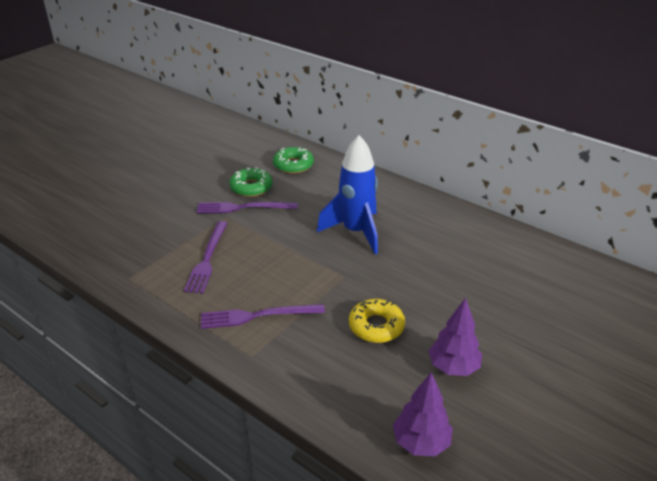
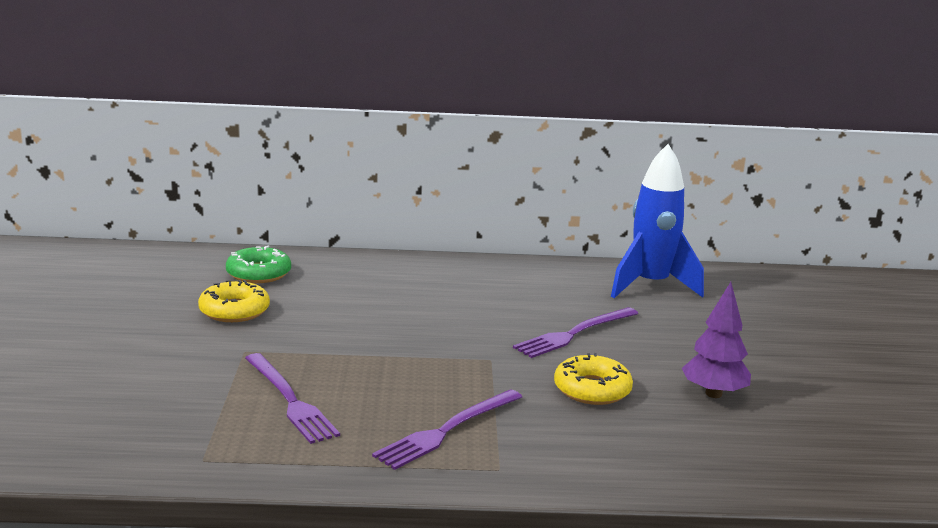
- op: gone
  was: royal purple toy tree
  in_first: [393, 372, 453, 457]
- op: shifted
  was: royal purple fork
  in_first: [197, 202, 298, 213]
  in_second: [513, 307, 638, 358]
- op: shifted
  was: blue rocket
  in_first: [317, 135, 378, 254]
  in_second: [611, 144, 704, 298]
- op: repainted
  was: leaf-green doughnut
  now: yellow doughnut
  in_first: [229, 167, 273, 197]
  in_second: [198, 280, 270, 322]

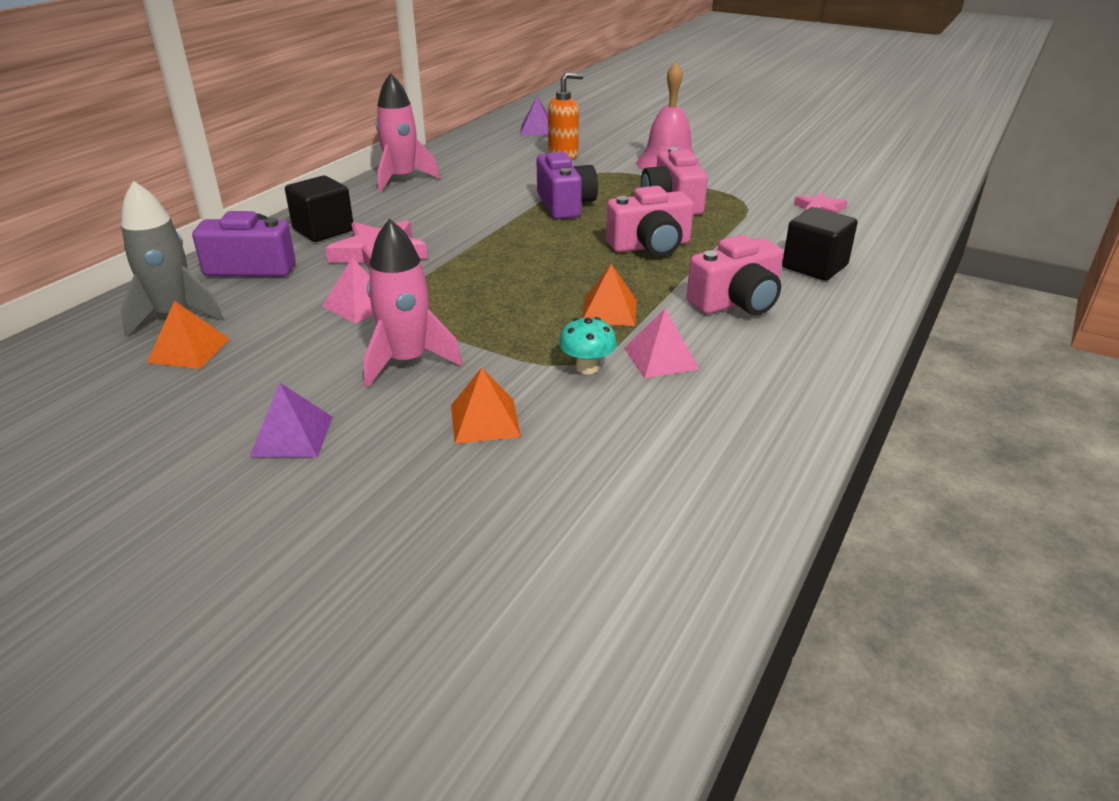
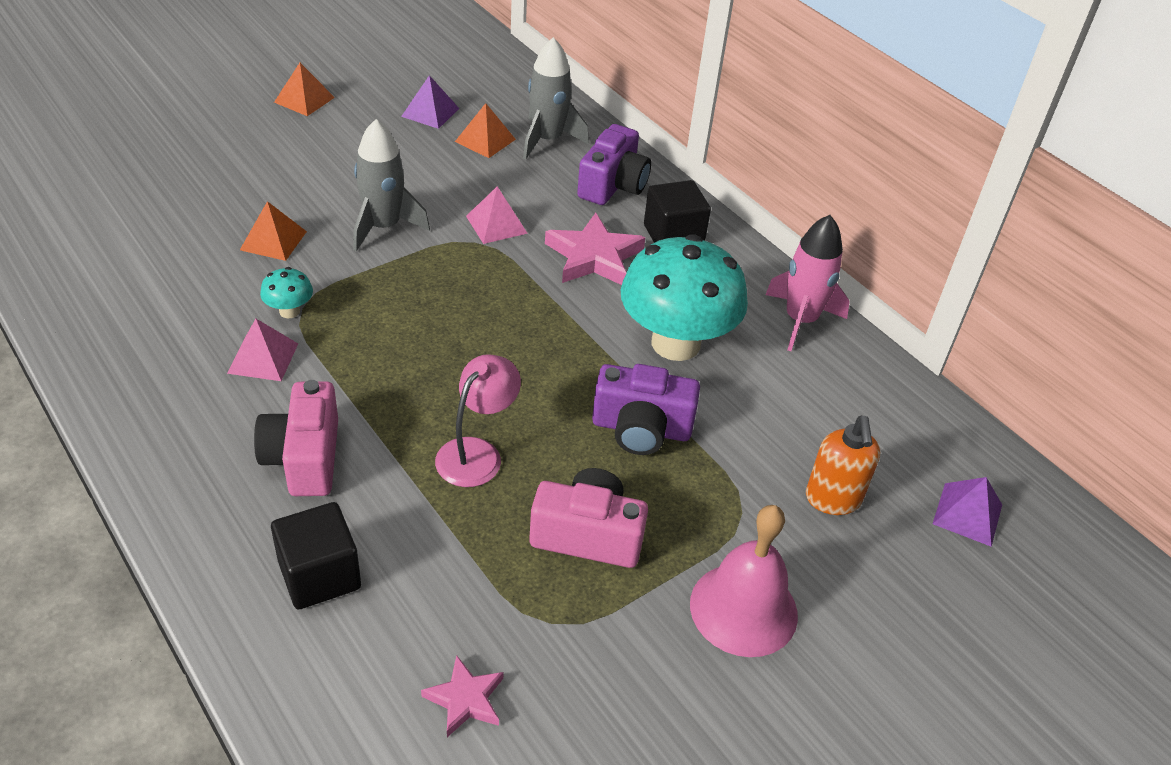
- op: new
  now: aqua toadstool
  in_second: [621, 234, 748, 361]
- op: shifted
  was: royal purple pyramid shape
  in_first: [250, 383, 333, 458]
  in_second: [401, 75, 459, 129]
- op: shifted
  was: orange pyramid shape
  in_first: [582, 264, 637, 326]
  in_second: [274, 63, 335, 116]
- op: swapped
  was: rose-pink compact camera
  now: rose-pink reading lamp
  in_first: [606, 186, 694, 257]
  in_second: [435, 354, 521, 487]
- op: repainted
  was: rose-pink rocket
  now: grey rocket
  in_first: [363, 219, 462, 387]
  in_second: [353, 119, 430, 252]

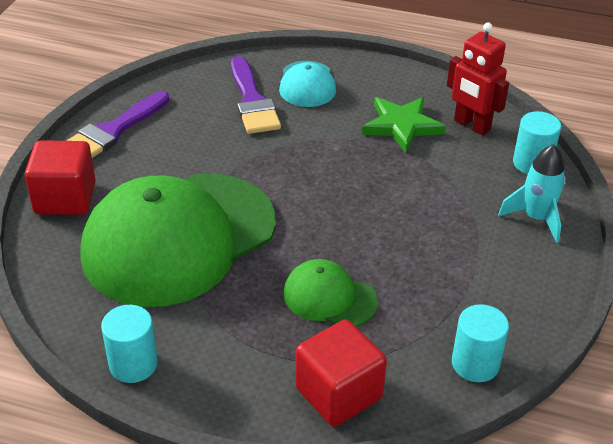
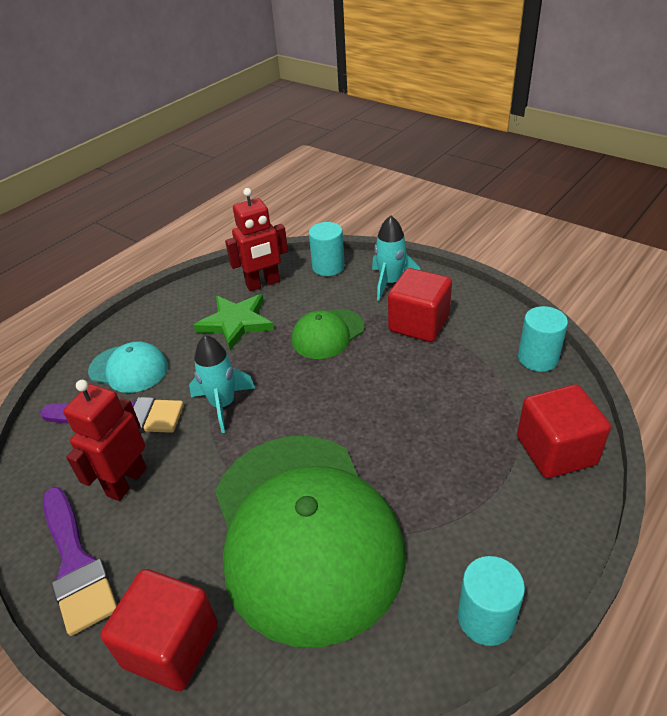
- op: new
  now: crimson robot
  in_second: [63, 380, 147, 501]
- op: new
  now: aqua rocket
  in_second: [189, 335, 255, 433]
- op: new
  now: crimson cube
  in_second: [388, 268, 452, 342]
- op: shifted
  was: leaf-green baseball cap
  in_first: [283, 259, 378, 327]
  in_second: [291, 309, 365, 359]

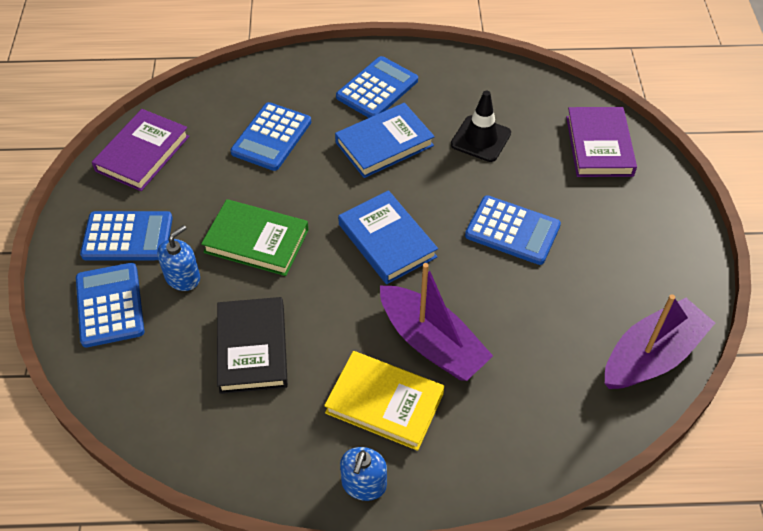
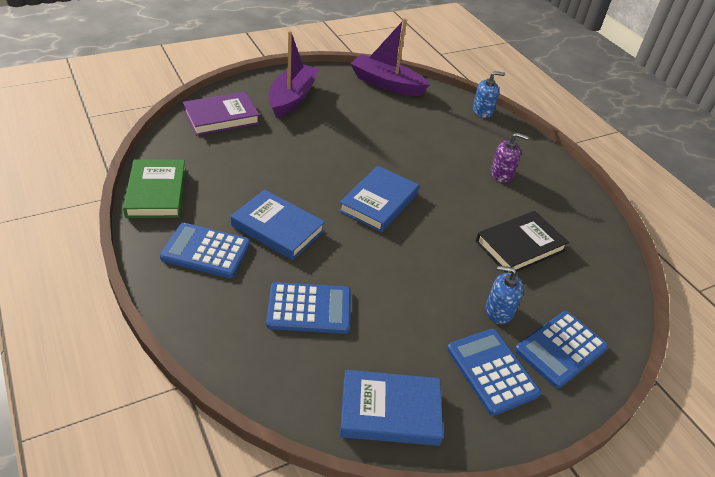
- op: gone
  was: ebony safety cone
  in_first: [451, 91, 511, 162]
- op: gone
  was: blue calculator
  in_first: [465, 195, 561, 265]
- op: shifted
  was: leaf-green hardback
  in_first: [201, 199, 309, 276]
  in_second: [123, 159, 186, 218]
- op: shifted
  was: blue soap pump
  in_first: [340, 447, 387, 501]
  in_second: [473, 71, 505, 118]
- op: shifted
  was: royal purple boat
  in_first: [380, 263, 493, 381]
  in_second: [269, 31, 319, 118]
- op: swapped
  was: yellow hardback
  now: royal purple soap pump
  in_first: [324, 351, 444, 451]
  in_second: [491, 133, 529, 183]
- op: repainted
  was: royal purple hardback
  now: blue hardback
  in_first: [92, 109, 189, 191]
  in_second: [340, 370, 443, 446]

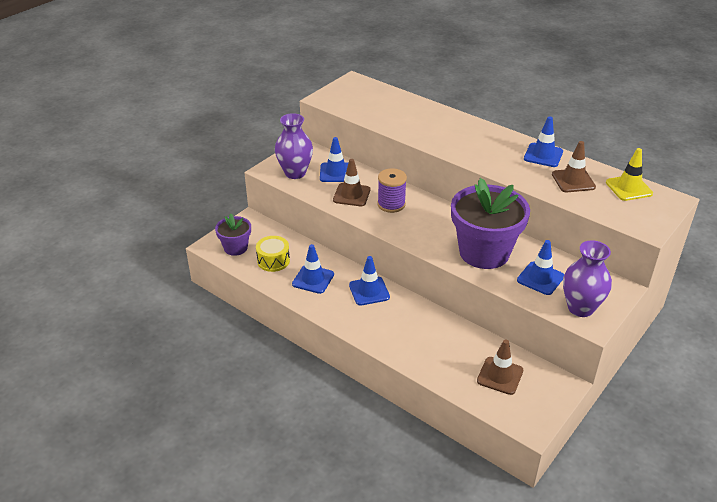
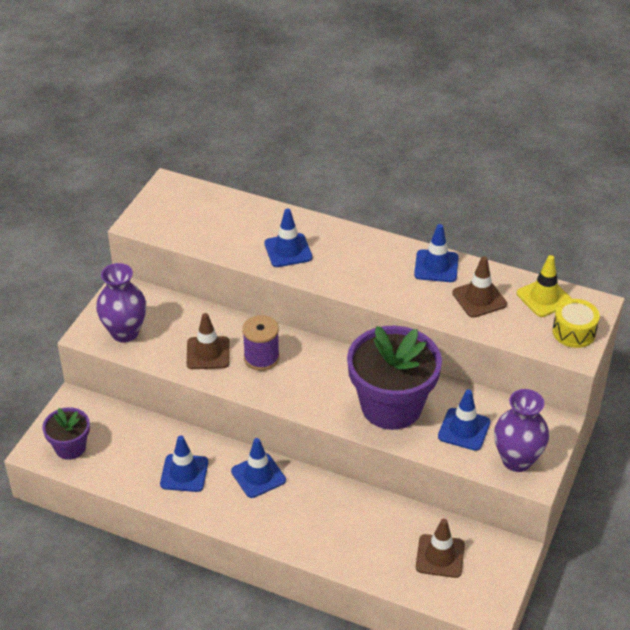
- op: shifted
  was: yellow drum
  in_first: [256, 236, 290, 272]
  in_second: [552, 299, 600, 348]
- op: shifted
  was: blue safety cone
  in_first: [320, 137, 348, 182]
  in_second: [264, 209, 312, 267]

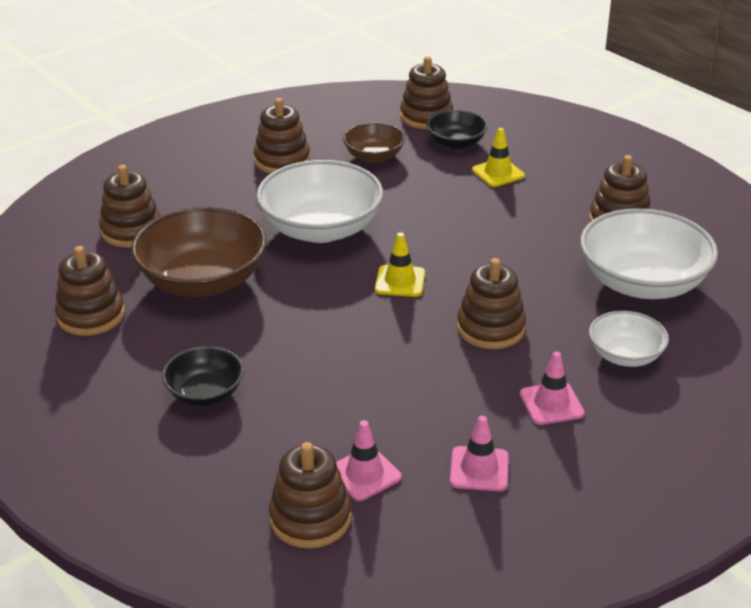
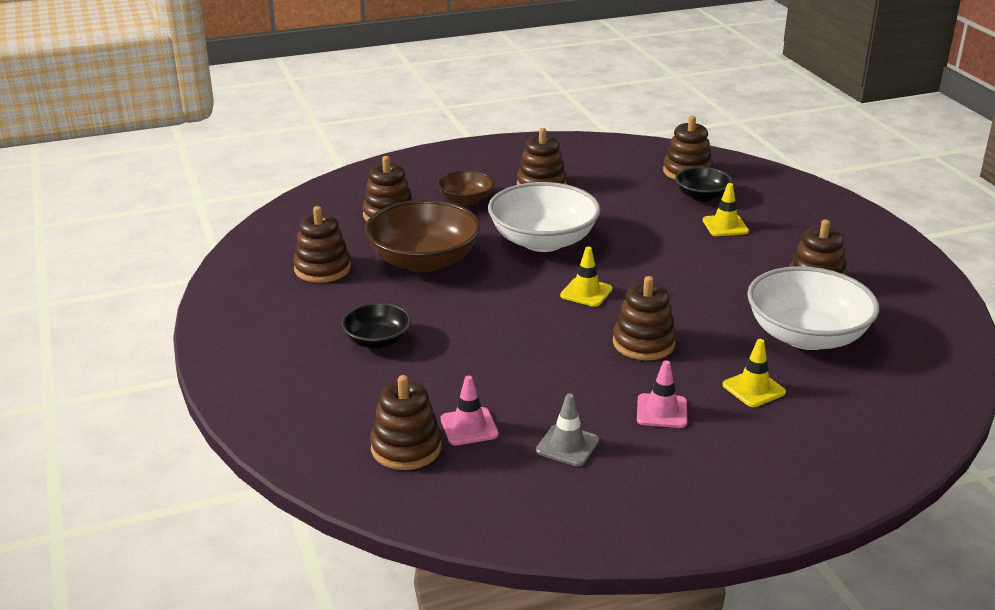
- op: shifted
  was: dark brown bowl
  in_first: [343, 123, 405, 163]
  in_second: [437, 170, 494, 206]
- op: swapped
  was: pure white bowl
  now: yellow safety cone
  in_first: [589, 311, 669, 367]
  in_second: [722, 339, 786, 407]
- op: repainted
  was: rose-pink safety cone
  now: grey safety cone
  in_first: [450, 415, 509, 491]
  in_second: [536, 393, 599, 466]

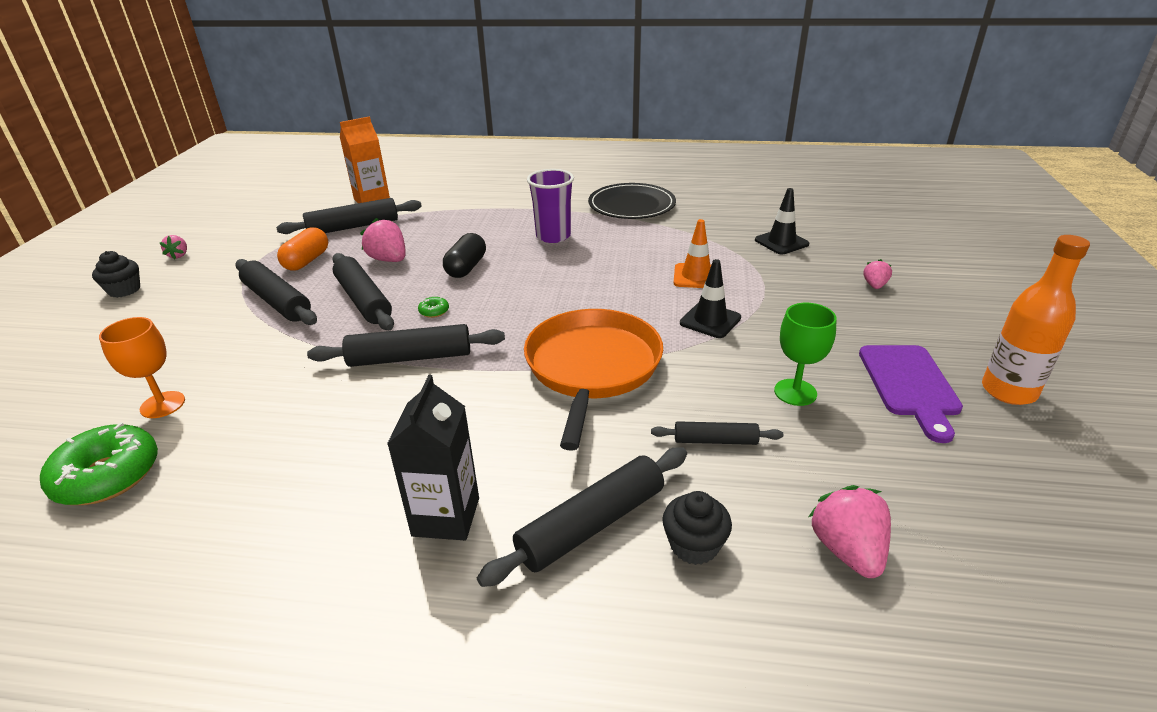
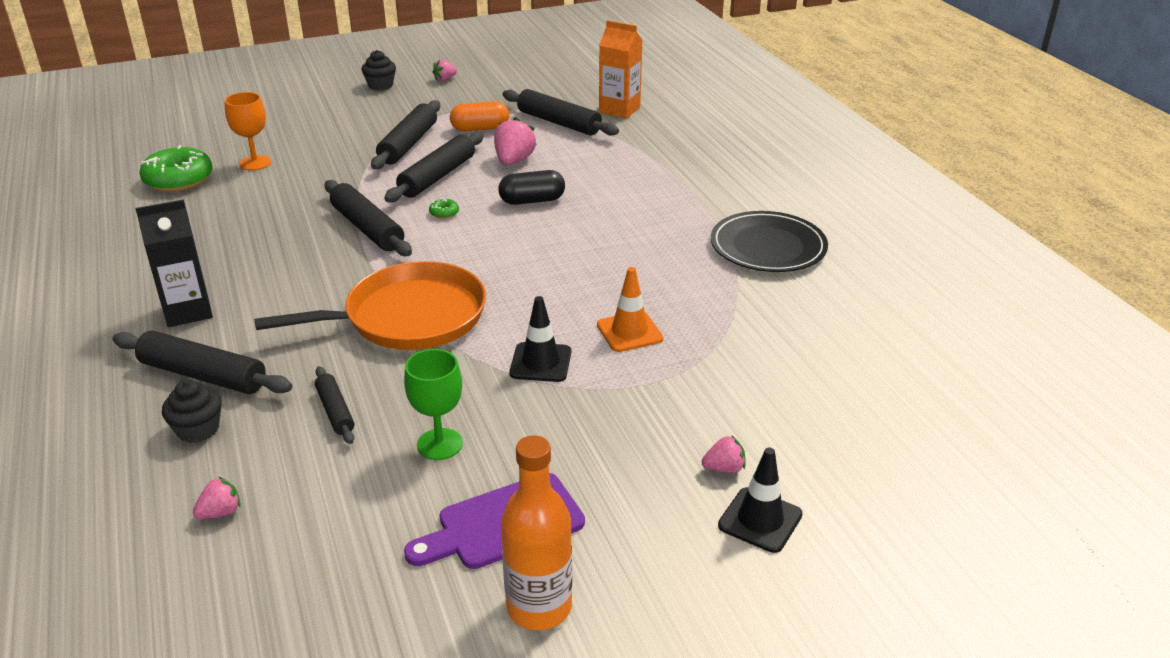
- op: gone
  was: royal purple tumbler
  in_first: [527, 169, 574, 243]
- op: shifted
  was: ebony safety cone
  in_first: [755, 188, 809, 255]
  in_second: [718, 448, 803, 553]
- op: scaled
  was: rose-pink toy strawberry
  in_first: [808, 485, 891, 578]
  in_second: [193, 477, 241, 519]
  ratio: 0.57

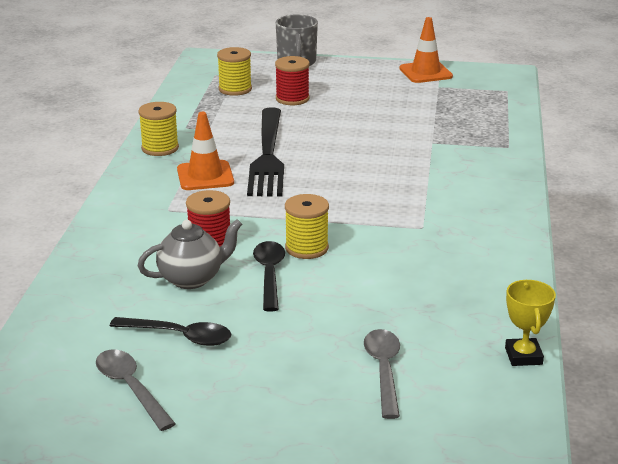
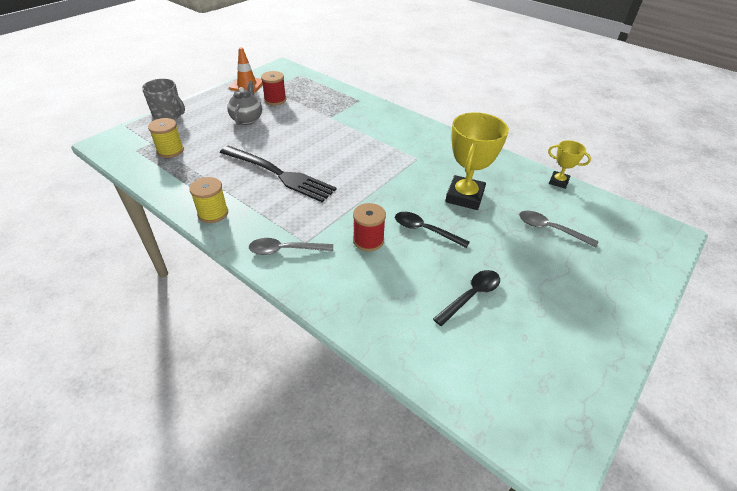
- op: gone
  was: orange safety cone
  in_first: [177, 112, 234, 190]
- op: gone
  was: yellow spool
  in_first: [285, 194, 329, 259]
- op: new
  now: yellow trophy
  in_second: [445, 112, 509, 210]
- op: shifted
  was: grey spoon
  in_first: [96, 350, 176, 431]
  in_second: [249, 238, 333, 255]
- op: shifted
  was: grey tea pot
  in_first: [138, 219, 242, 289]
  in_second: [227, 81, 262, 125]
- op: shifted
  was: crimson spool
  in_first: [275, 56, 310, 105]
  in_second: [261, 71, 286, 105]

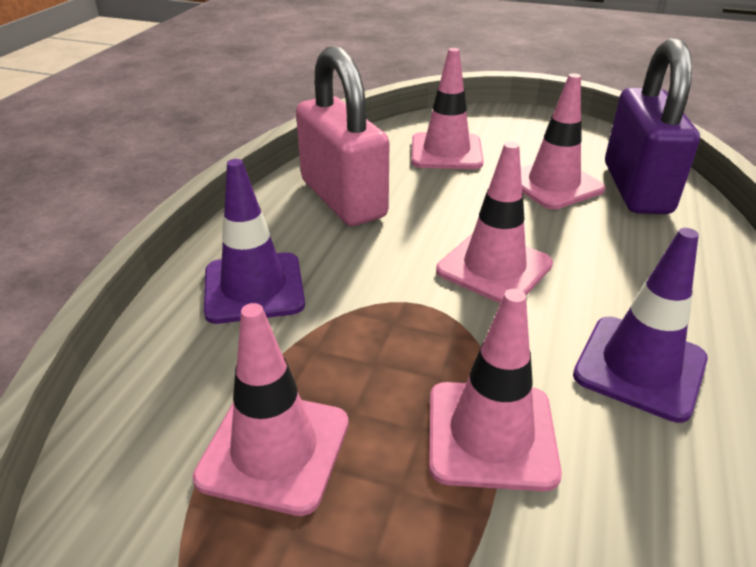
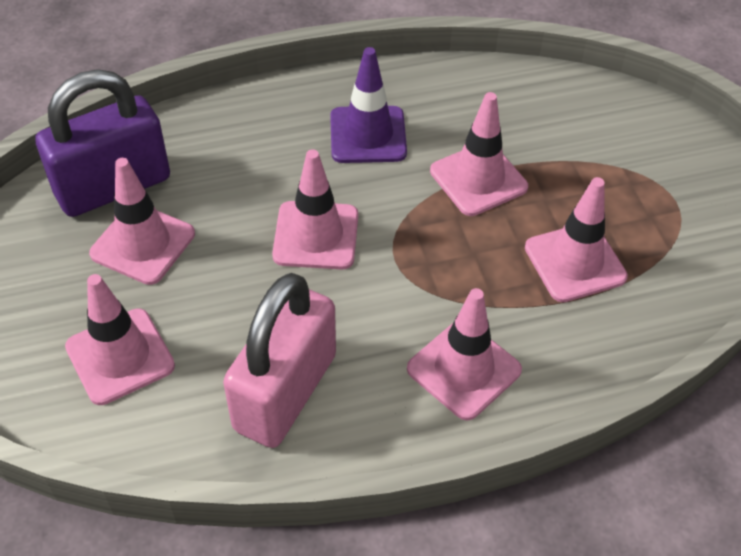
- op: repainted
  was: royal purple safety cone
  now: rose-pink safety cone
  in_first: [204, 159, 305, 324]
  in_second: [407, 288, 522, 420]

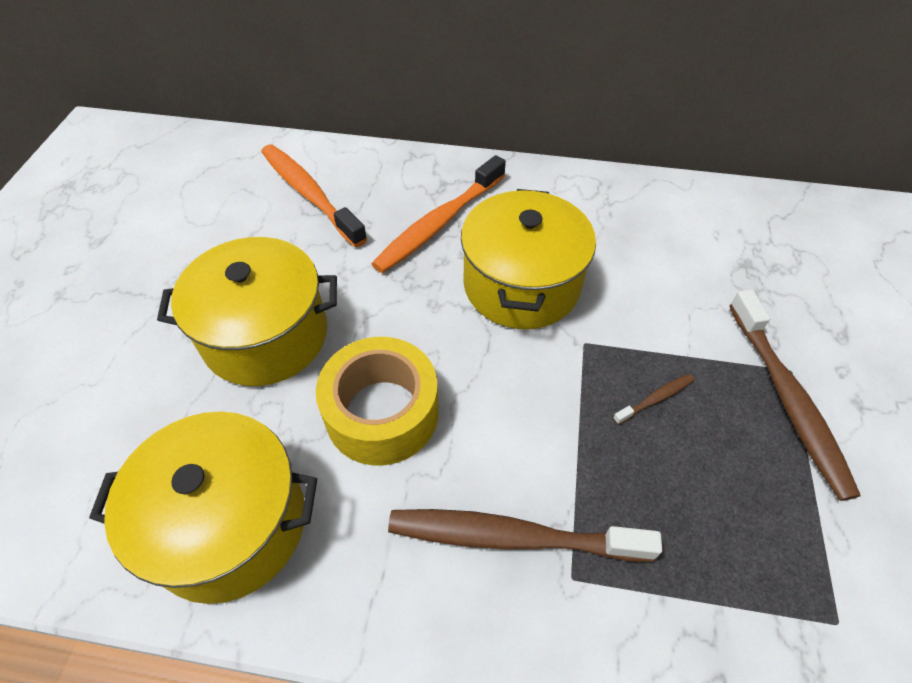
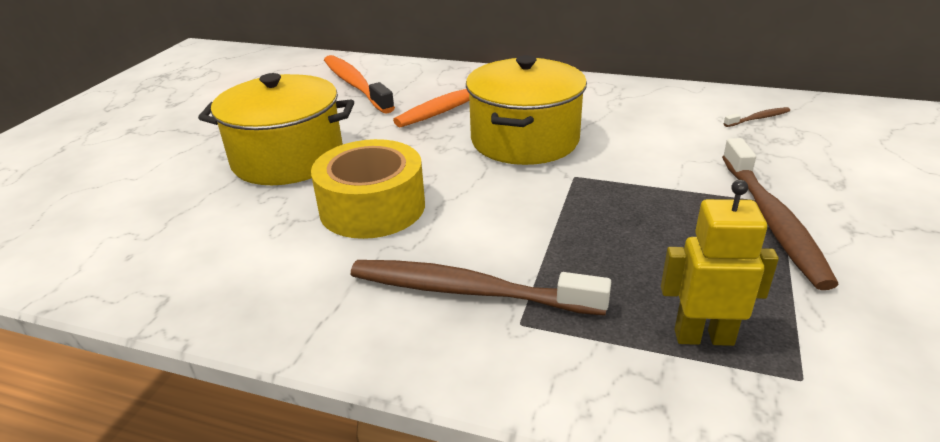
- op: gone
  was: yellow stockpot
  in_first: [89, 411, 317, 604]
- op: new
  now: yellow robot
  in_second: [661, 180, 779, 346]
- op: shifted
  was: dark brown dental brush
  in_first: [613, 374, 694, 425]
  in_second: [723, 107, 790, 127]

